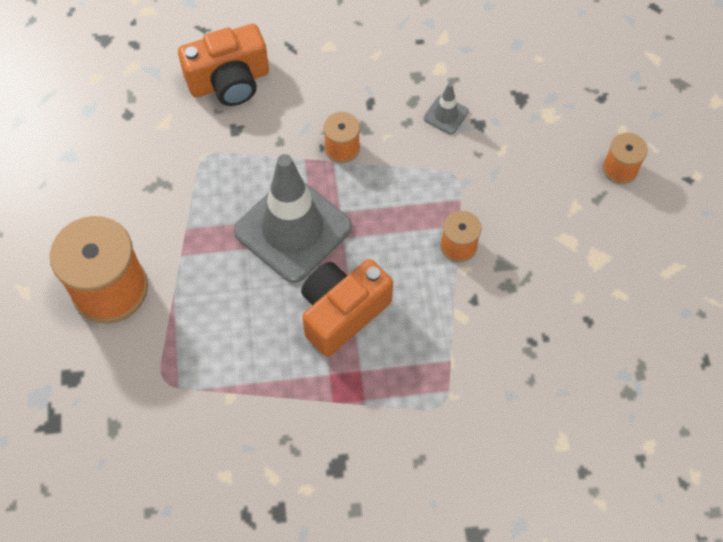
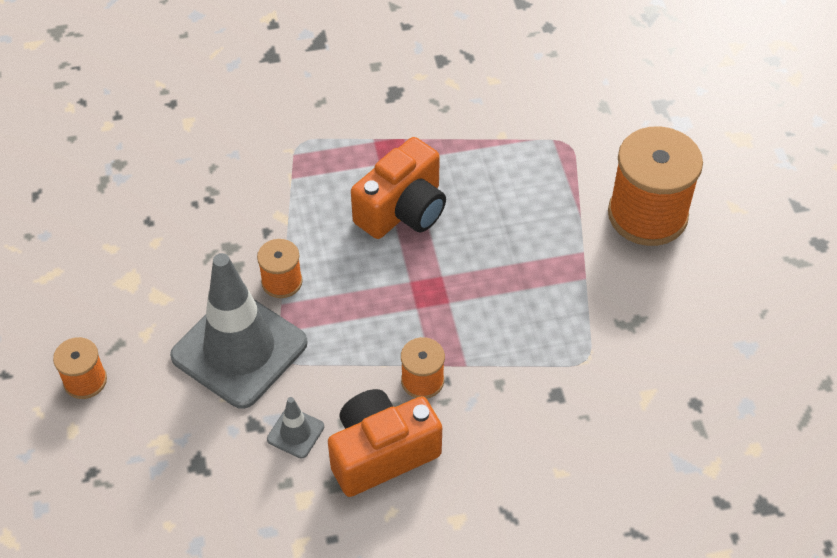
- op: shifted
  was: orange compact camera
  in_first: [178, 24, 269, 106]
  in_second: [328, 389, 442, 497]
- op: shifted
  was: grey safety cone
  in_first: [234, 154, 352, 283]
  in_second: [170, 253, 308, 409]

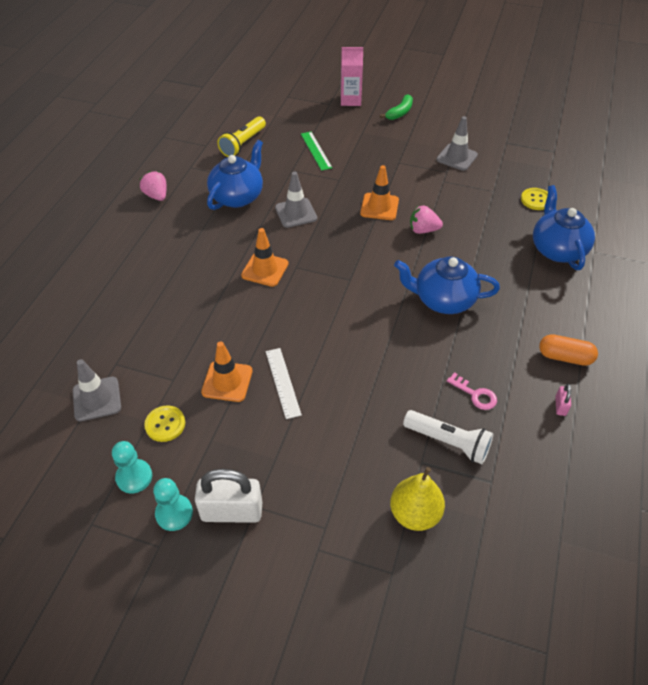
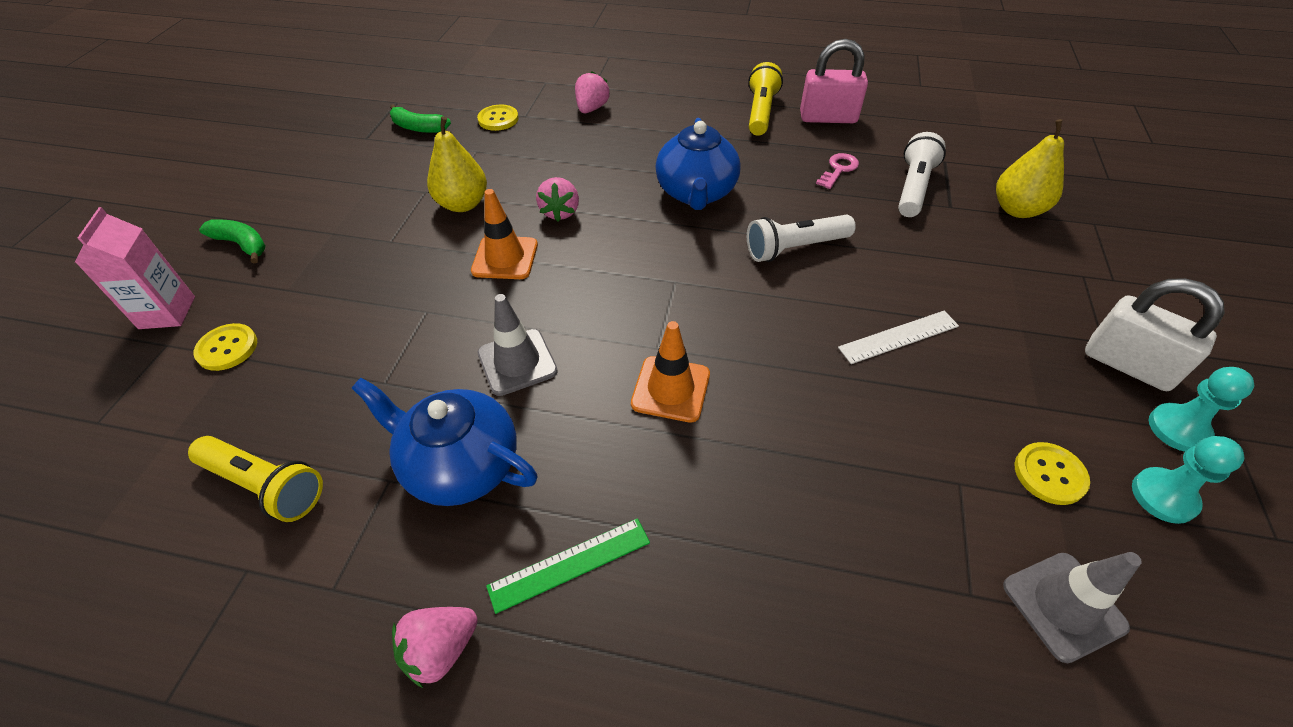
- op: gone
  was: orange safety cone
  in_first: [201, 341, 252, 402]
- op: gone
  was: grey safety cone
  in_first: [436, 116, 478, 171]
- op: new
  now: yellow shirt button
  in_second: [193, 323, 257, 371]
- op: new
  now: leaf-green banana fruit
  in_second: [390, 104, 451, 133]
- op: new
  now: yellow pear
  in_second: [427, 116, 487, 212]
- op: new
  now: pure white flashlight
  in_second: [747, 215, 856, 262]
- op: shifted
  was: leaf-green measuring stick
  in_first: [301, 132, 332, 171]
  in_second: [486, 518, 650, 614]
- op: swapped
  was: blue tea pot
  now: rose-pink toy strawberry
  in_first: [533, 185, 595, 270]
  in_second: [575, 71, 610, 113]
- op: swapped
  was: orange pill shape
  now: yellow flashlight
  in_first: [539, 334, 598, 366]
  in_second: [748, 62, 783, 136]
- op: rotated
  was: pure white lock
  in_first: [195, 469, 262, 523]
  in_second: [1085, 278, 1225, 391]
  clockwise: -45
- op: scaled
  was: rose-pink lock
  in_first: [555, 384, 571, 416]
  in_second: [800, 39, 868, 123]
  ratio: 2.27

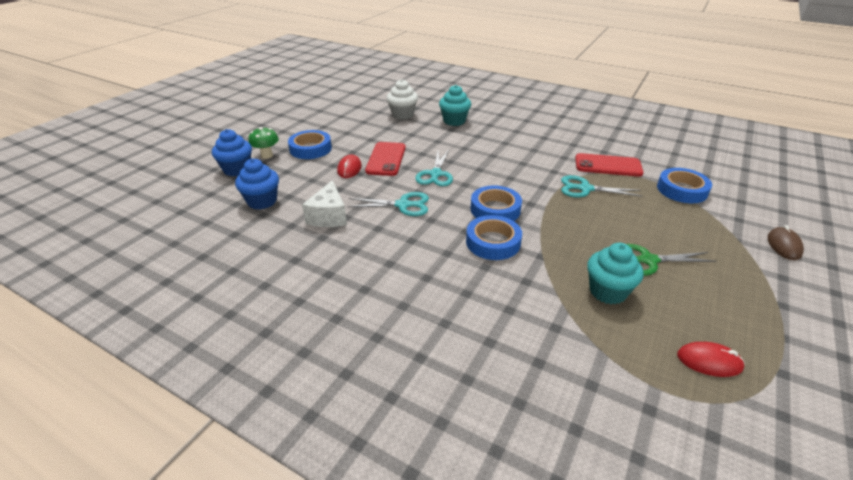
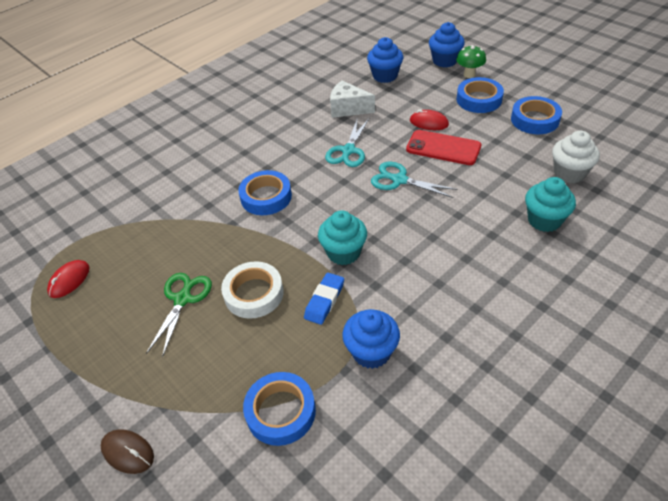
- op: new
  now: pure white sticky tape
  in_second: [221, 261, 284, 319]
- op: shifted
  was: blue sticky tape
  in_first: [471, 186, 522, 221]
  in_second: [511, 96, 562, 134]
- op: shifted
  was: aqua fairy cake
  in_first: [587, 243, 644, 304]
  in_second: [318, 210, 367, 265]
- op: swapped
  was: aqua shears
  now: blue eraser
  in_first: [561, 175, 643, 197]
  in_second: [304, 273, 344, 325]
- op: swapped
  was: crimson mobile phone
  now: blue fairy cake
  in_first: [575, 153, 643, 177]
  in_second: [342, 309, 400, 369]

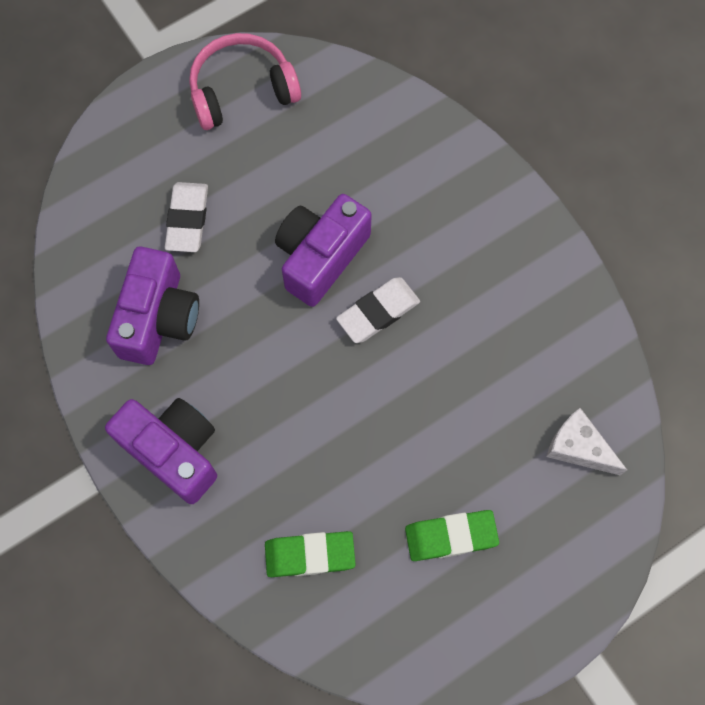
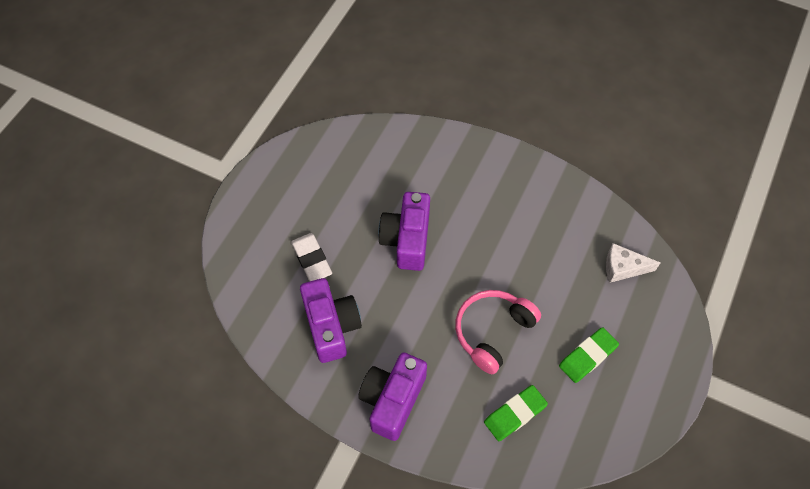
- op: gone
  was: pure white eraser
  in_first: [336, 277, 420, 343]
- op: shifted
  was: rose-pink headphones
  in_first: [189, 33, 301, 130]
  in_second: [455, 290, 541, 374]
- op: rotated
  was: royal purple compact camera
  in_first: [105, 398, 217, 504]
  in_second: [358, 352, 427, 441]
  clockwise: -75

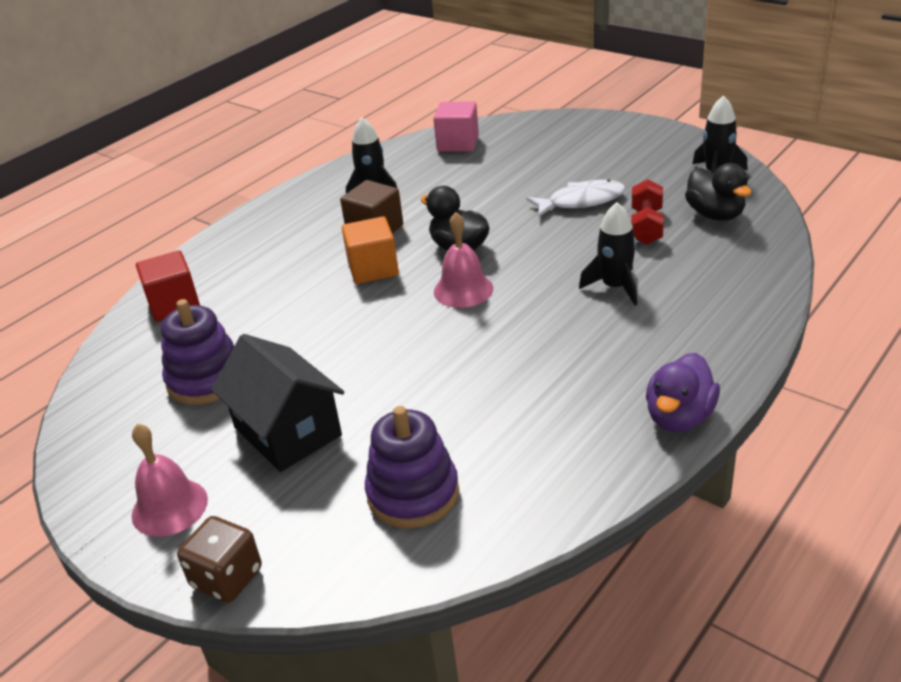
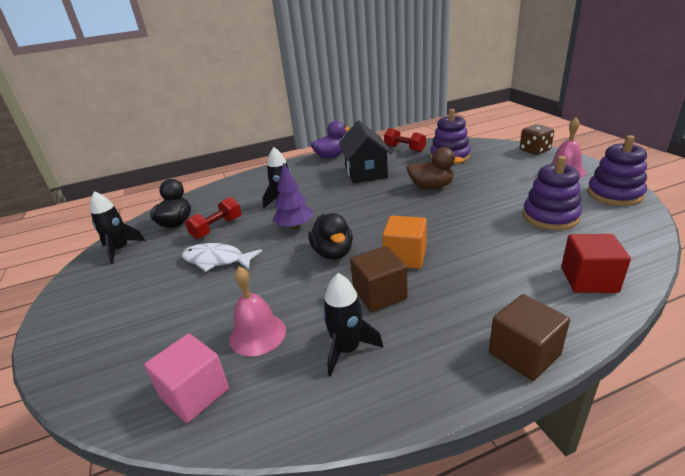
- op: new
  now: royal purple toy tree
  in_second: [273, 162, 313, 229]
- op: new
  now: crimson hand weight
  in_second: [384, 128, 426, 152]
- op: new
  now: dark brown rubber duck
  in_second: [407, 147, 464, 189]
- op: new
  now: dark brown cube
  in_second: [489, 294, 570, 381]
- op: new
  now: royal purple stacking rings
  in_second: [587, 135, 647, 206]
- op: shifted
  was: ebony toy house
  in_first: [211, 334, 344, 472]
  in_second: [339, 121, 392, 183]
- op: shifted
  was: rose-pink school bell
  in_first: [434, 212, 493, 308]
  in_second: [229, 266, 286, 356]

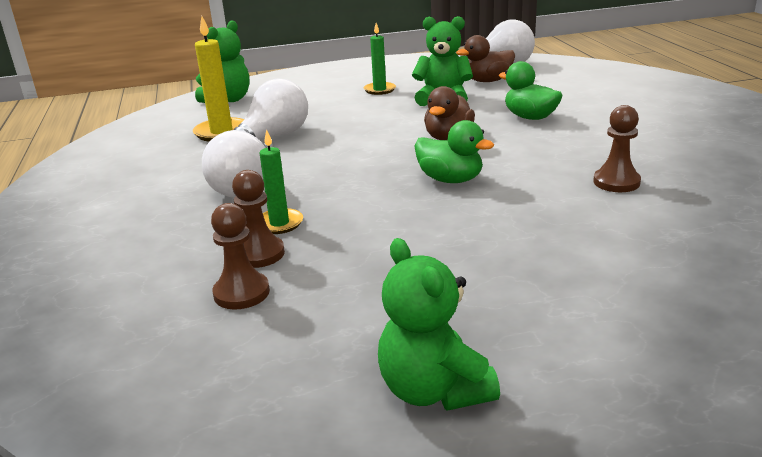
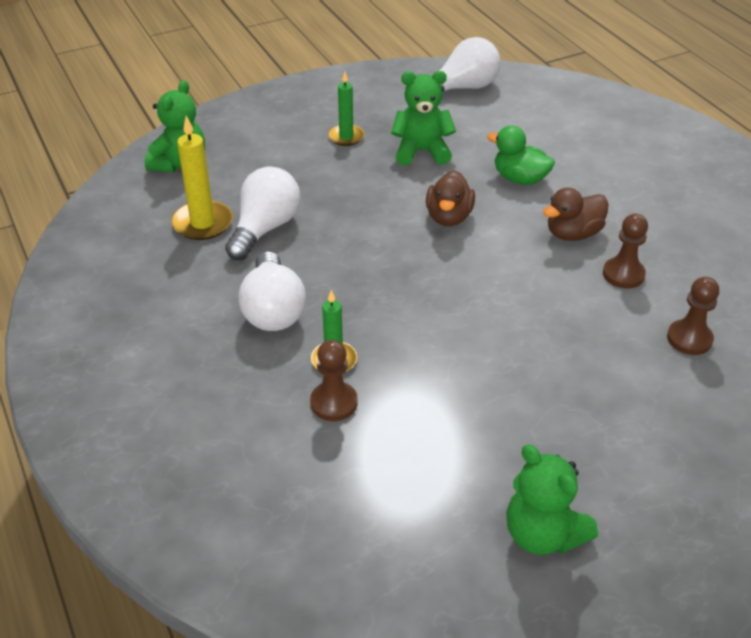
- op: gone
  was: leaf-green rubber duck
  in_first: [414, 120, 494, 183]
- op: shifted
  was: dark brown game pawn
  in_first: [211, 203, 270, 309]
  in_second: [667, 277, 719, 355]
- op: shifted
  was: dark brown rubber duck
  in_first: [456, 35, 515, 82]
  in_second: [543, 188, 609, 241]

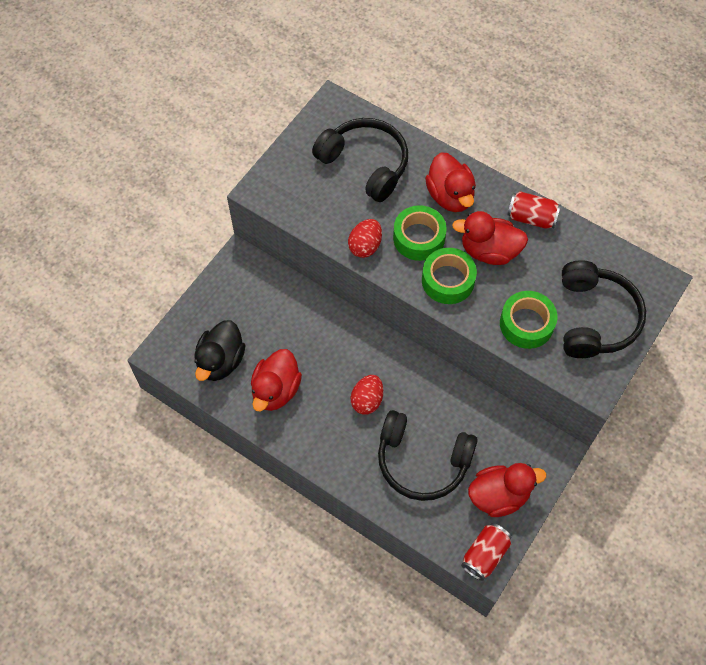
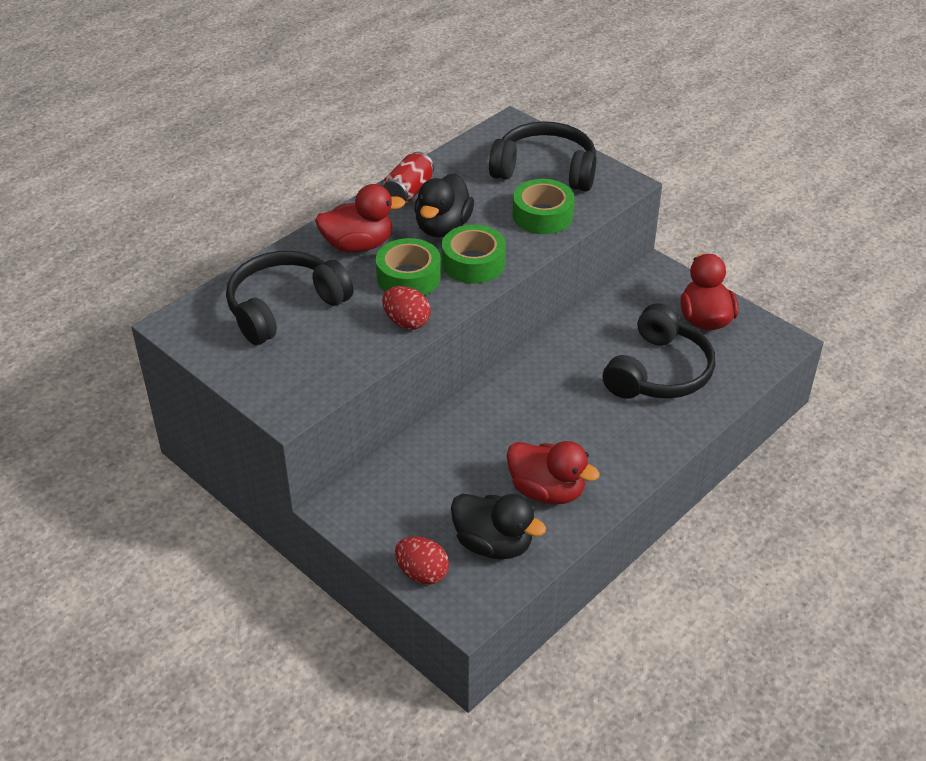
- op: gone
  was: crimson soda can
  in_first: [461, 523, 512, 581]
- op: shifted
  was: crimson egg shape
  in_first: [350, 375, 383, 414]
  in_second: [395, 537, 449, 585]
- op: repainted
  was: crimson rubber duck
  now: ebony rubber duck
  in_first: [452, 211, 528, 265]
  in_second: [414, 173, 474, 237]

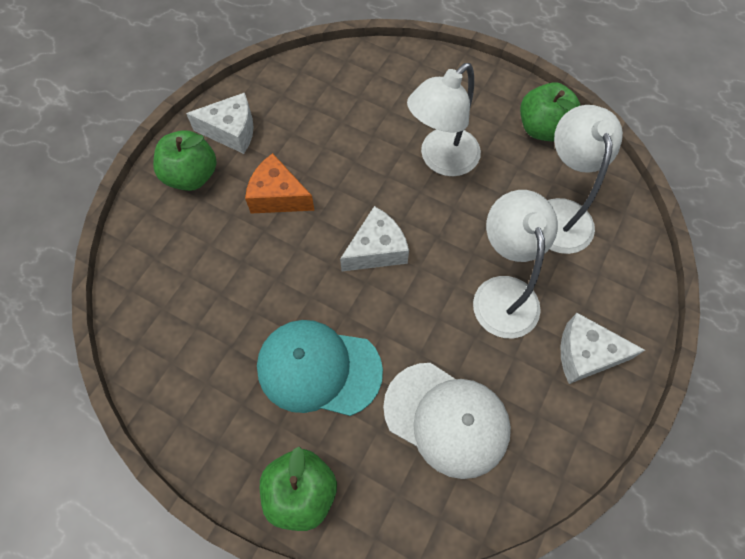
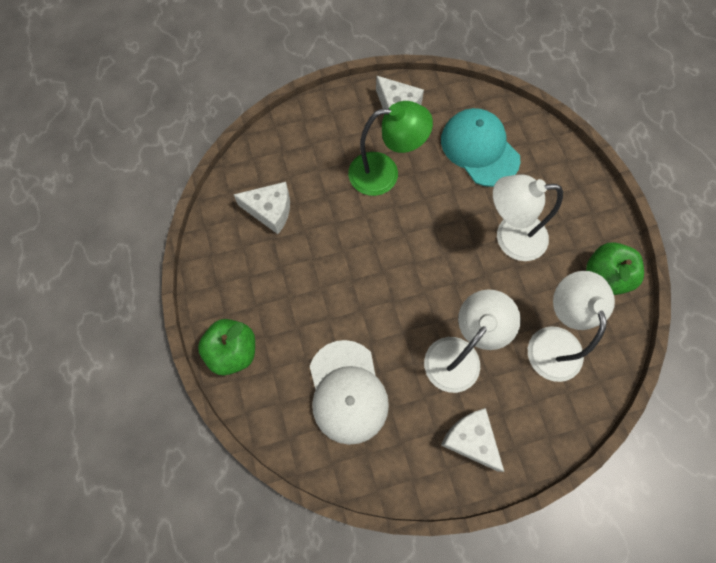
- op: gone
  was: leaf-green apple
  in_first: [153, 130, 217, 191]
- op: shifted
  was: aqua baseball cap
  in_first: [257, 320, 383, 416]
  in_second: [441, 108, 520, 187]
- op: shifted
  was: pure white cheese
  in_first: [340, 206, 409, 271]
  in_second: [233, 182, 290, 234]
- op: swapped
  was: orange cheese
  now: leaf-green reading lamp
  in_first: [245, 153, 315, 213]
  in_second: [348, 101, 433, 196]
- op: rotated
  was: pure white reading lamp
  in_first: [548, 105, 623, 254]
  in_second: [528, 271, 615, 382]
  clockwise: -45

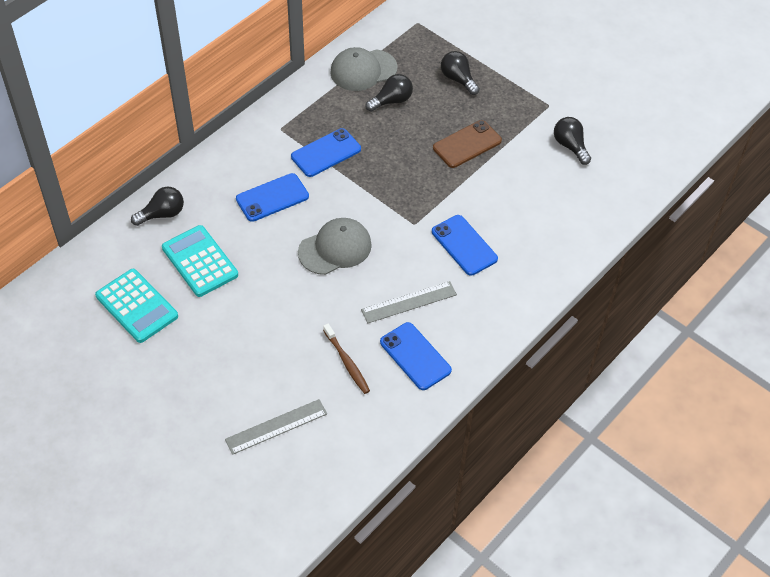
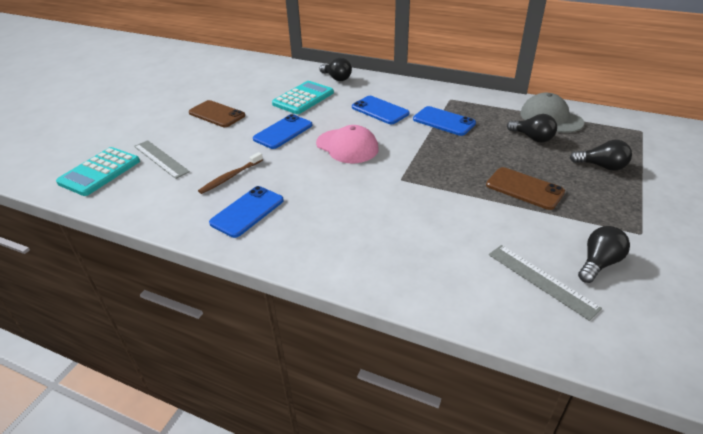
- op: new
  now: dark brown mobile phone
  in_second: [189, 100, 245, 127]
- op: shifted
  was: aqua calculator
  in_first: [95, 269, 178, 343]
  in_second: [56, 147, 140, 196]
- op: shifted
  was: grey measuring stick
  in_first: [361, 281, 457, 324]
  in_second: [489, 245, 602, 321]
- op: shifted
  was: blue mobile phone
  in_first: [432, 215, 498, 276]
  in_second: [253, 114, 312, 149]
- op: repainted
  was: grey baseball cap
  now: rose-pink baseball cap
  in_first: [298, 218, 372, 275]
  in_second: [316, 125, 379, 163]
- op: rotated
  was: ebony light bulb
  in_first: [441, 51, 480, 95]
  in_second: [570, 140, 632, 170]
  clockwise: 75

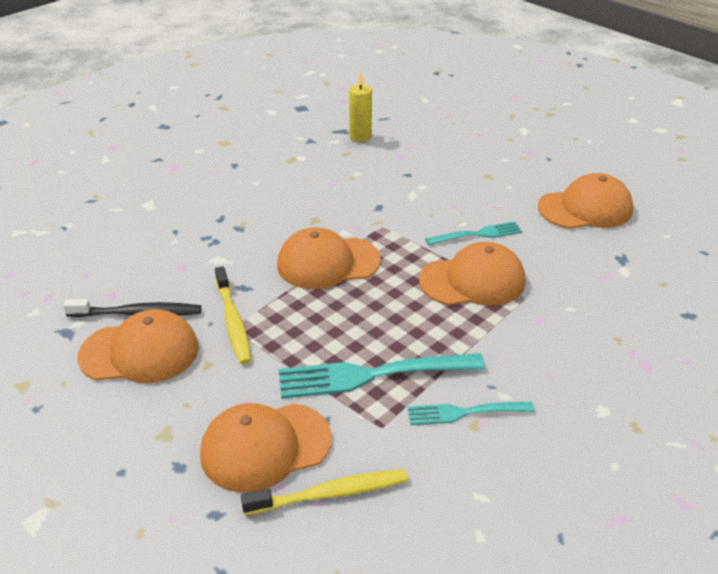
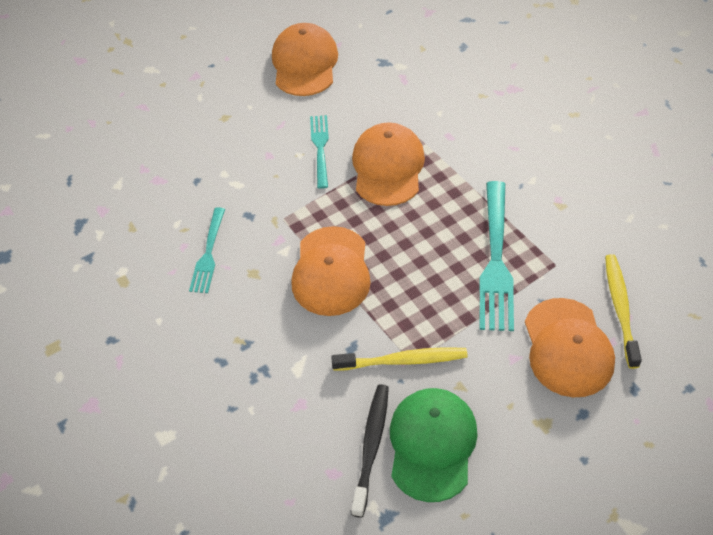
- op: gone
  was: yellow candle
  in_first: [349, 71, 372, 142]
- op: shifted
  was: aqua fork
  in_first: [408, 401, 535, 425]
  in_second: [189, 207, 225, 293]
- op: repainted
  was: orange baseball cap
  now: leaf-green baseball cap
  in_first: [78, 309, 199, 383]
  in_second: [390, 388, 478, 502]

